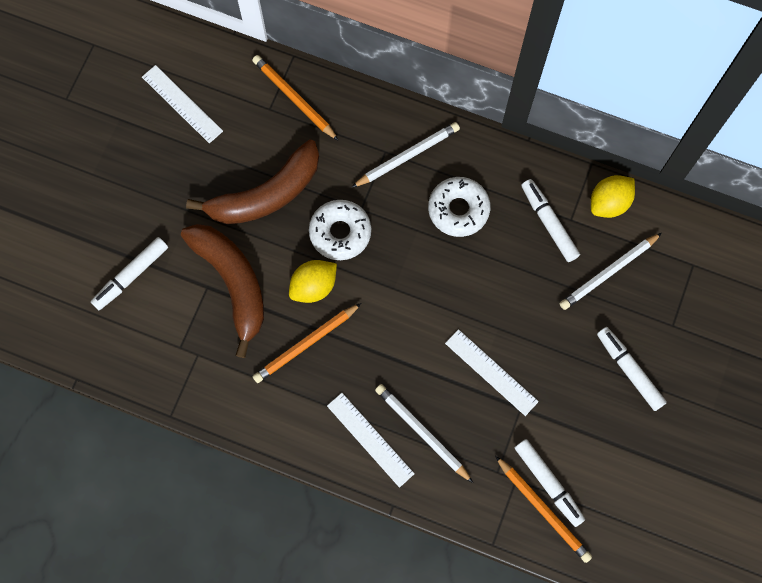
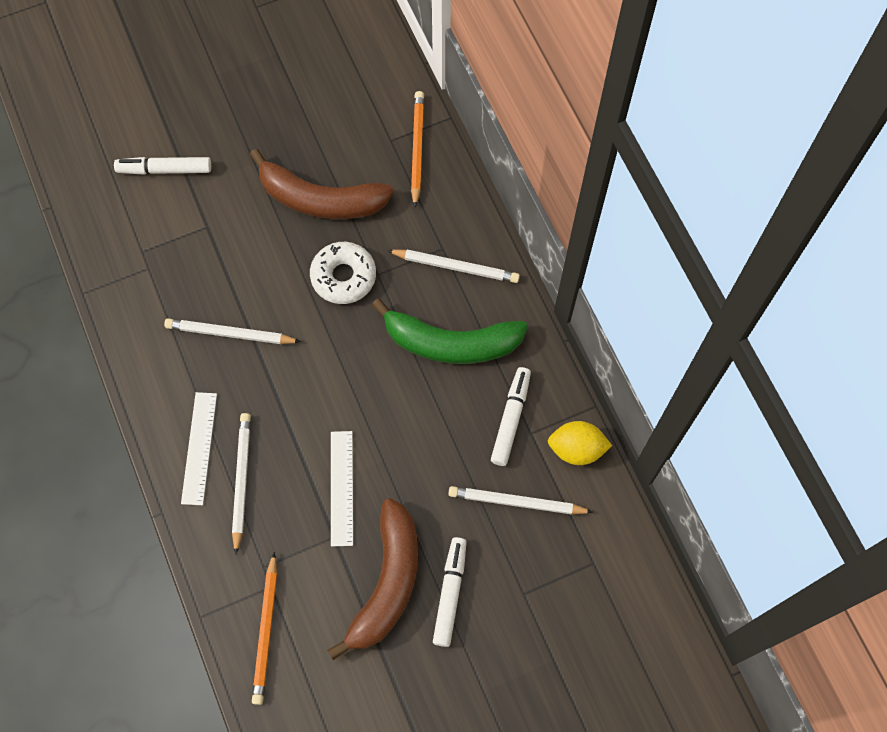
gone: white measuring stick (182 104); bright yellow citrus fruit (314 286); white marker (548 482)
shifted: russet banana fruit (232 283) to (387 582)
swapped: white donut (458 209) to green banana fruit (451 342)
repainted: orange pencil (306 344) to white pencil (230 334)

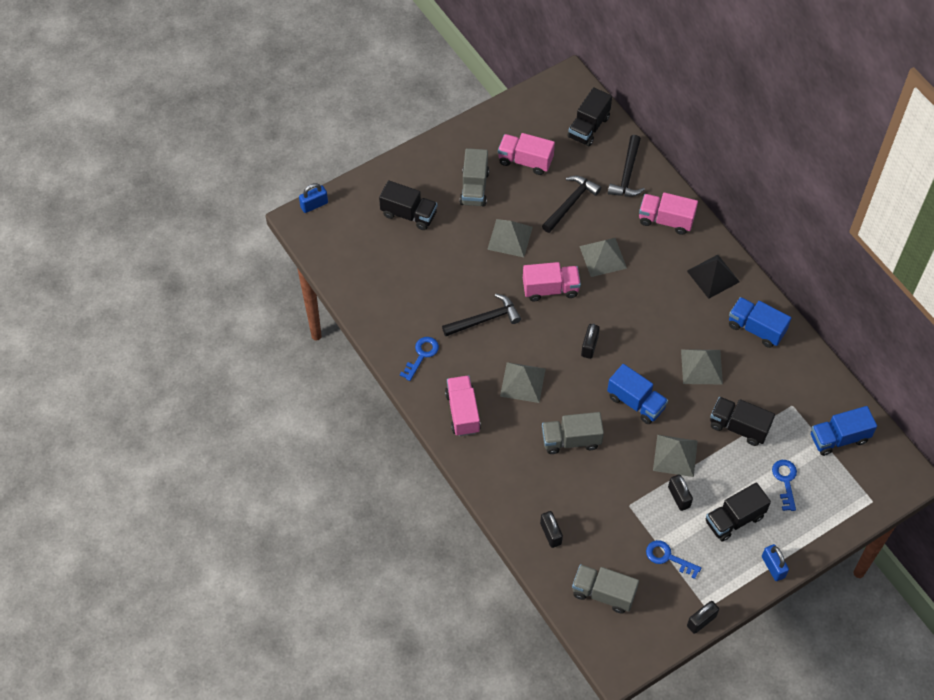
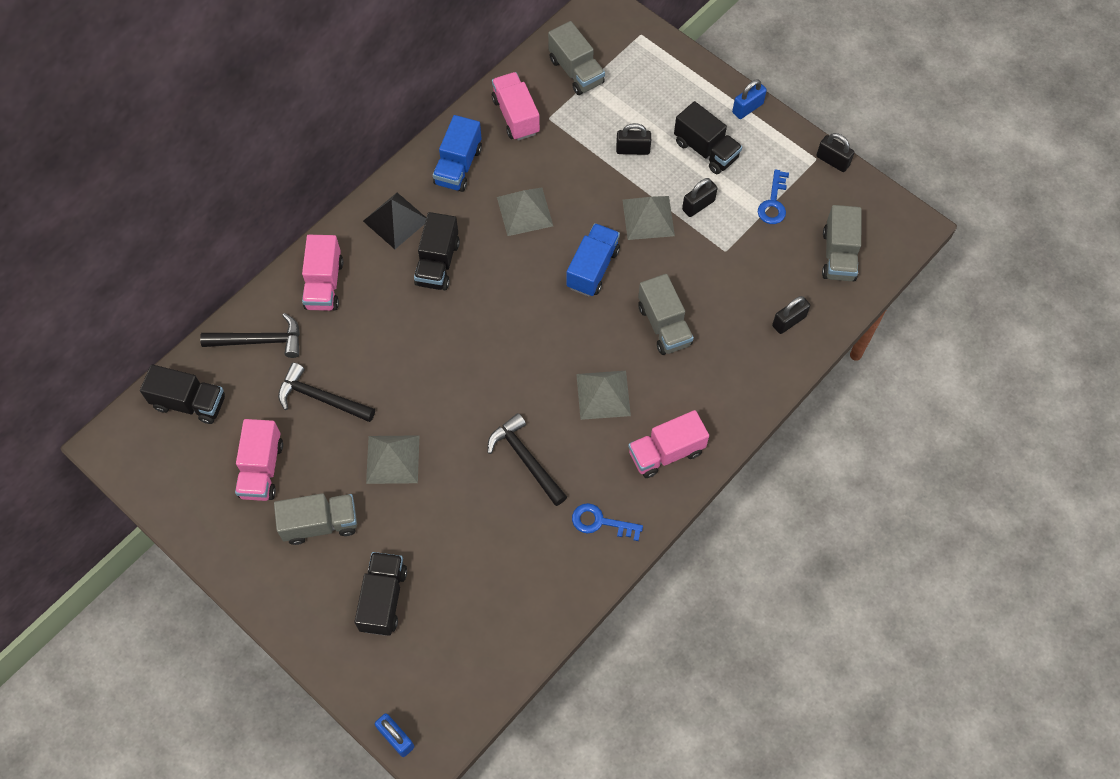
gone: gray pyramid shape (603 257); royal blue door key (785 481)
shifted: rosy toy truck (550 289) to (515 116); black padlock (589 346) to (633 150); black toy truck (738 427) to (438 263)
repainted: royal blue toy truck (839 438) to gray toy truck (576 71)

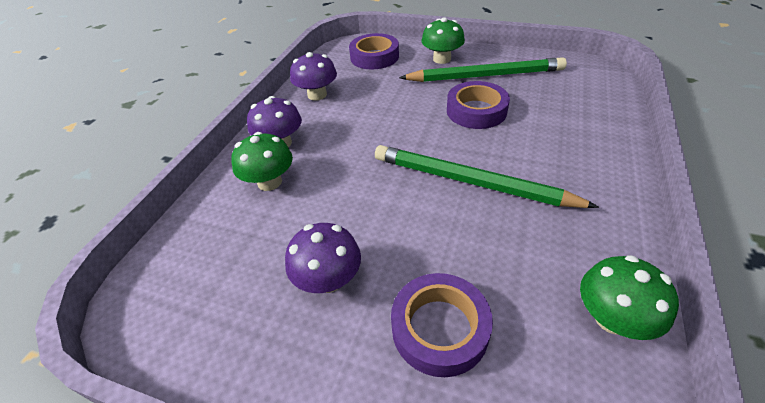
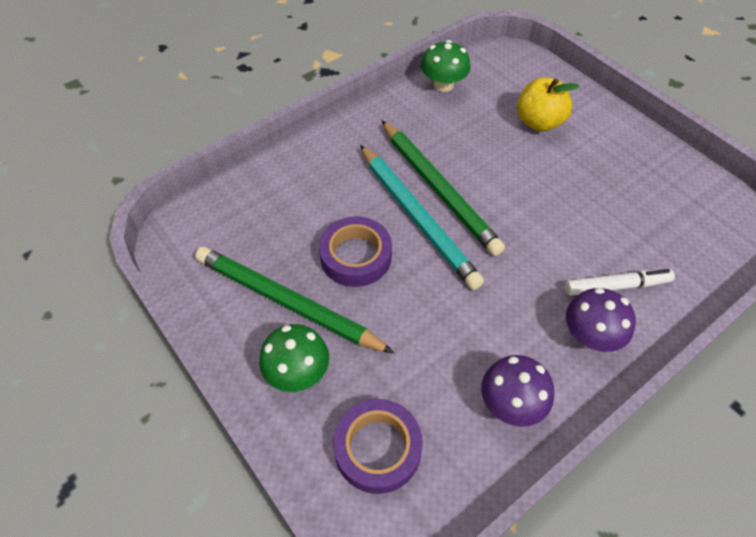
gone: royal purple mushroom (328 279)
new: teal pencil (417 218)
swapped: green mushroom (269 182) to white marker (616 286); royal purple tape (440 328) to bright yellow apple (539 122)

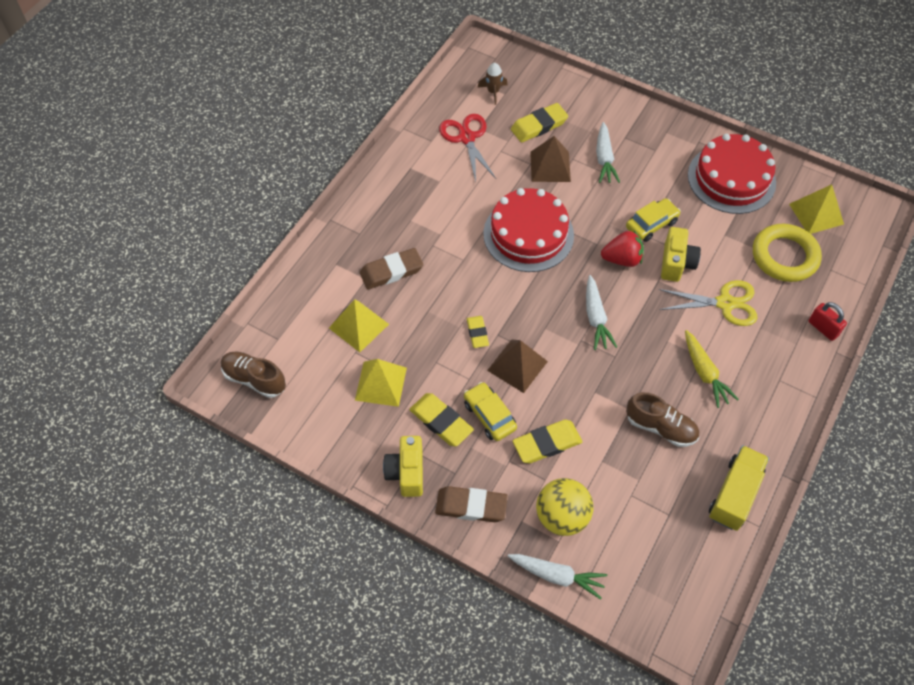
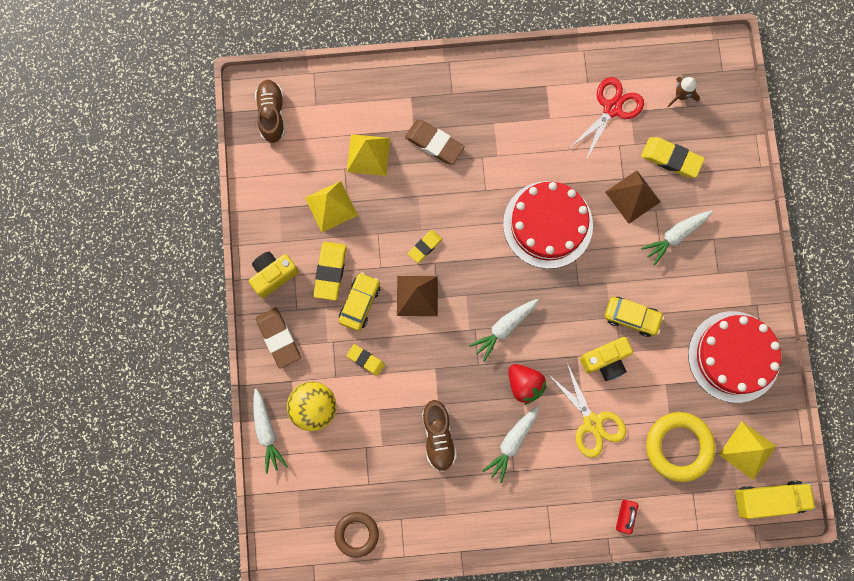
new: russet torus (356 534)
shifted: crimson strawberry (622 259) to (524 384); bright yellow toy truck (734 494) to (768 499)
repainted: bright yellow toy carrot (704 373) to white toy carrot (512 443)
scaled: bright yellow eraser (547 443) = (365 360) x0.62

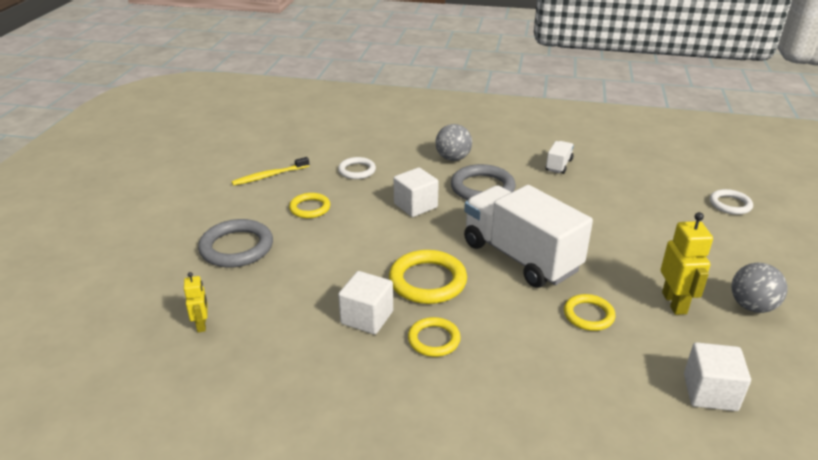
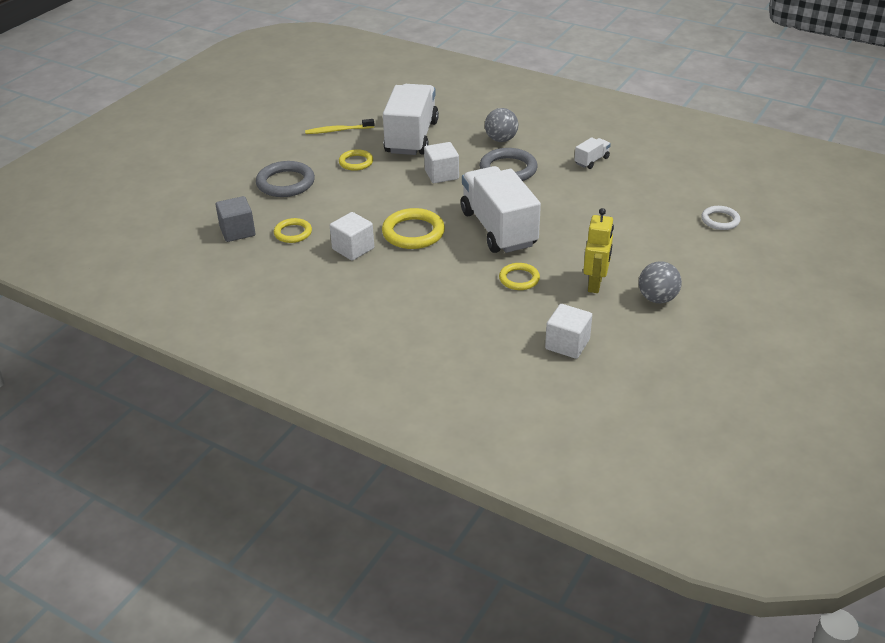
shifted: bright yellow torus (434 340) to (293 233)
swapped: bright yellow toy robot (202 325) to gray block (237 231); white torus (357 170) to white toy truck (411 137)

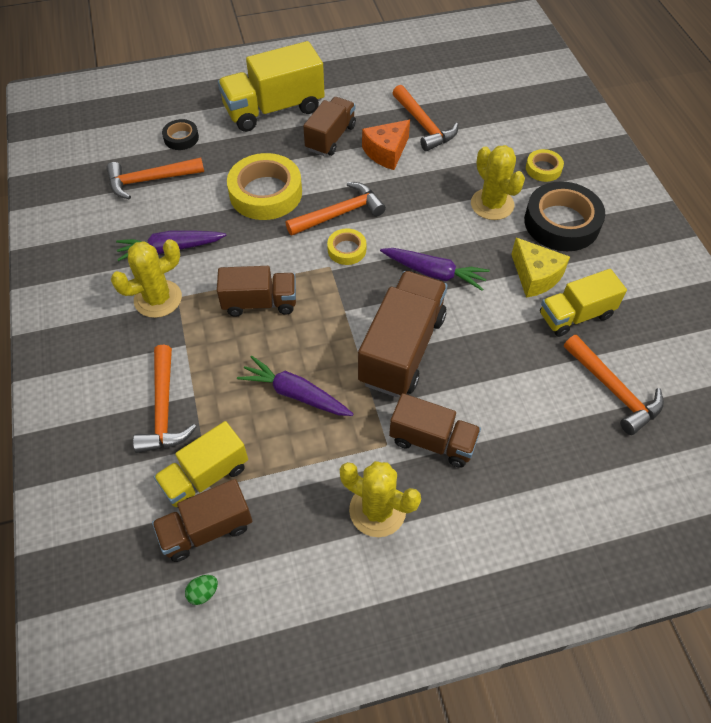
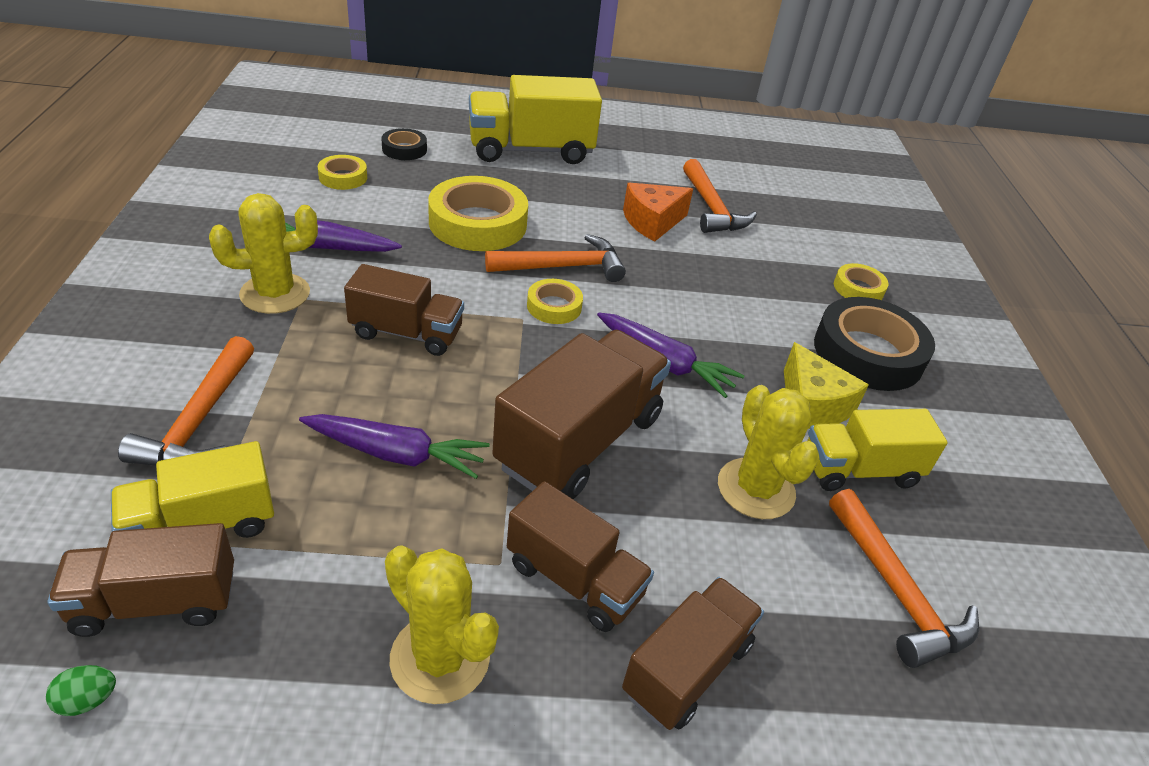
shifted: russet toy truck (330 138) to (687 668); bright yellow prickly plant (492 204) to (756 489)
swapped: orange carpenter's hammer (150 180) to bright yellow tape (343 177)
rotated: royal purple toy carrot (295 394) = (396 454) 150 degrees clockwise

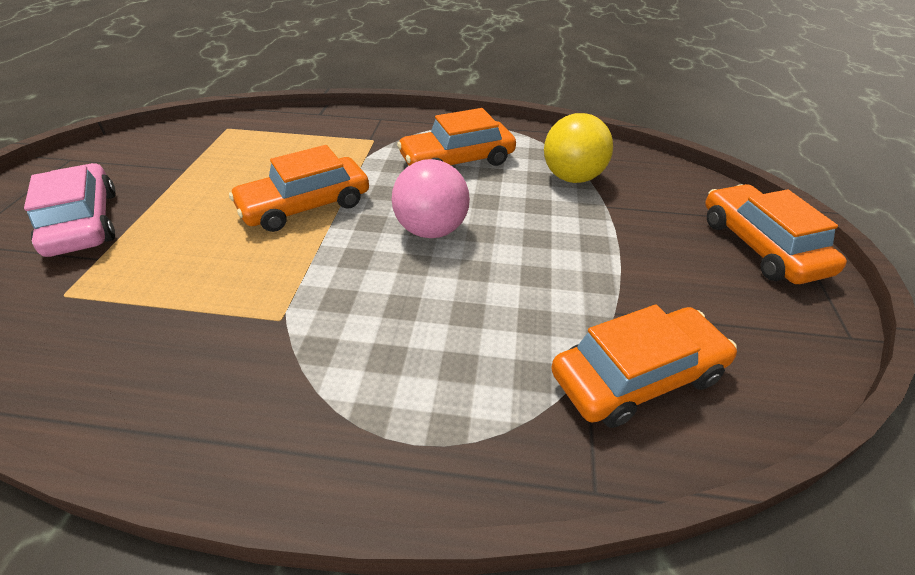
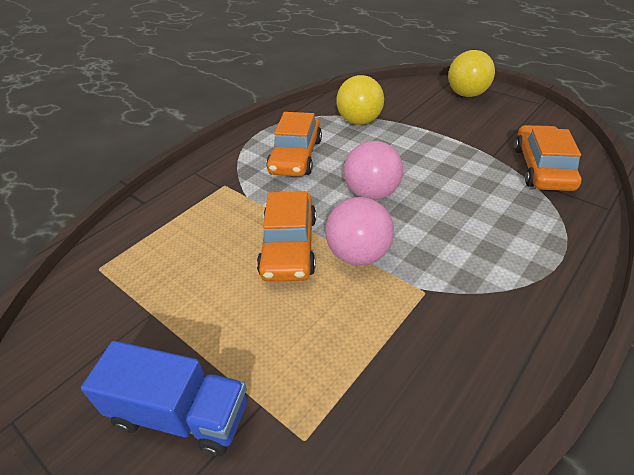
new: rosy ball (358 255)
swapped: rosy toy car (83 222) to royal blue toy truck (180 414); orange toy car (761 246) to bright yellow ball (467 94)

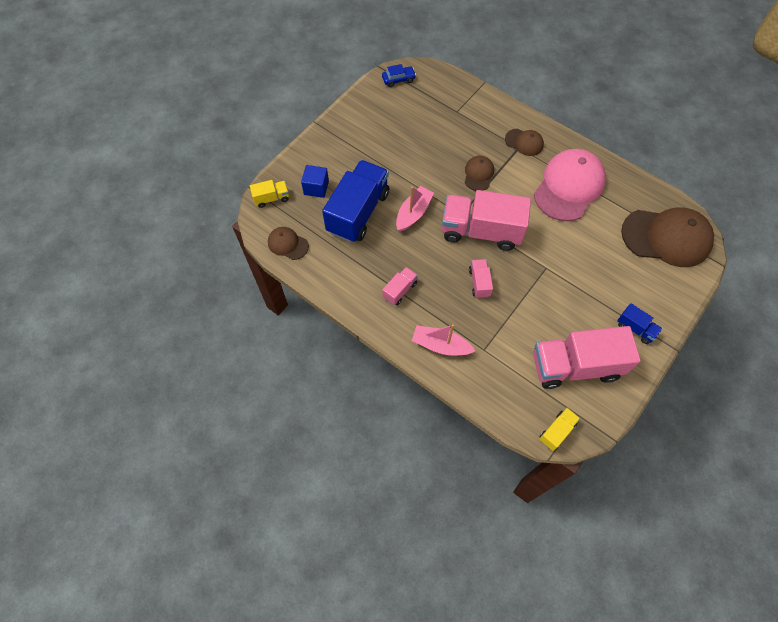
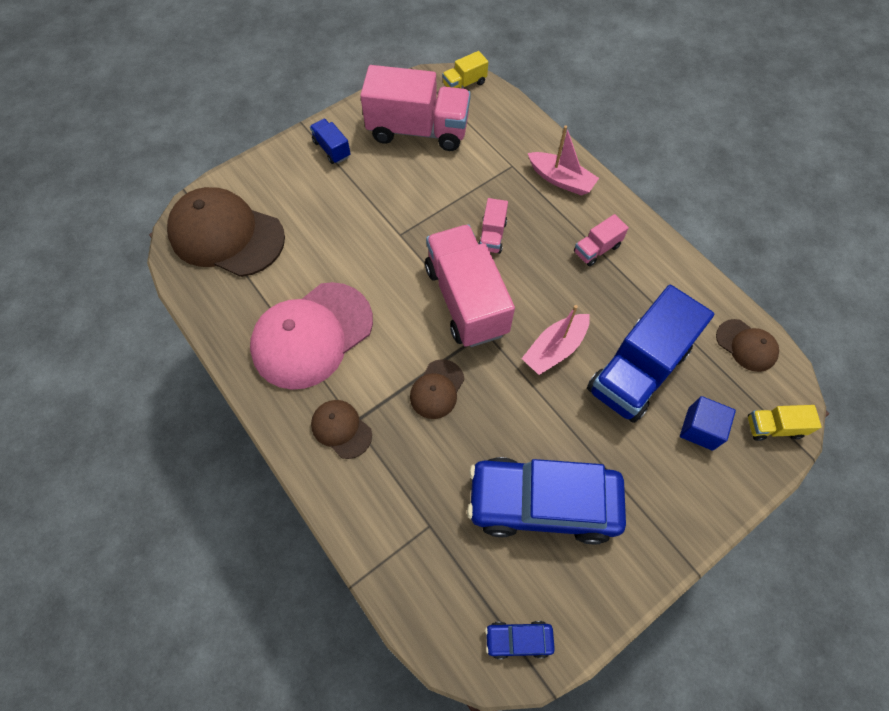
new: royal blue toy car (542 503)
rotated: rosy toy truck (481 231) = (466 300) 135 degrees counterclockwise

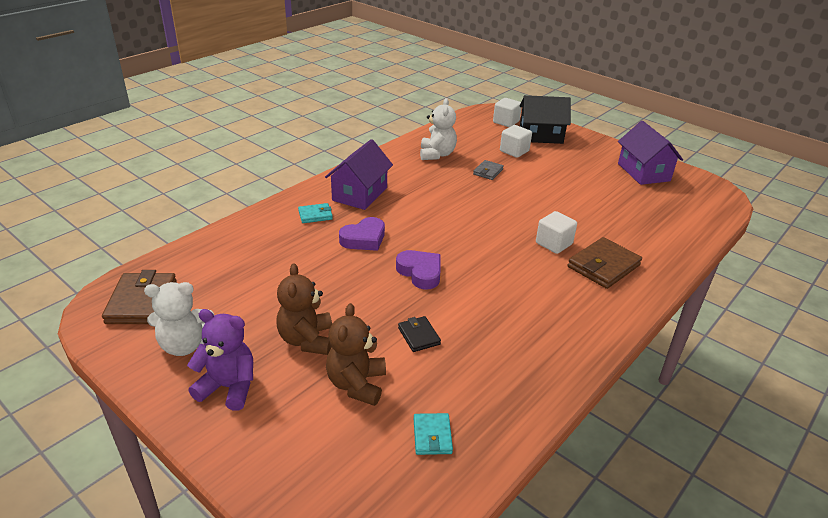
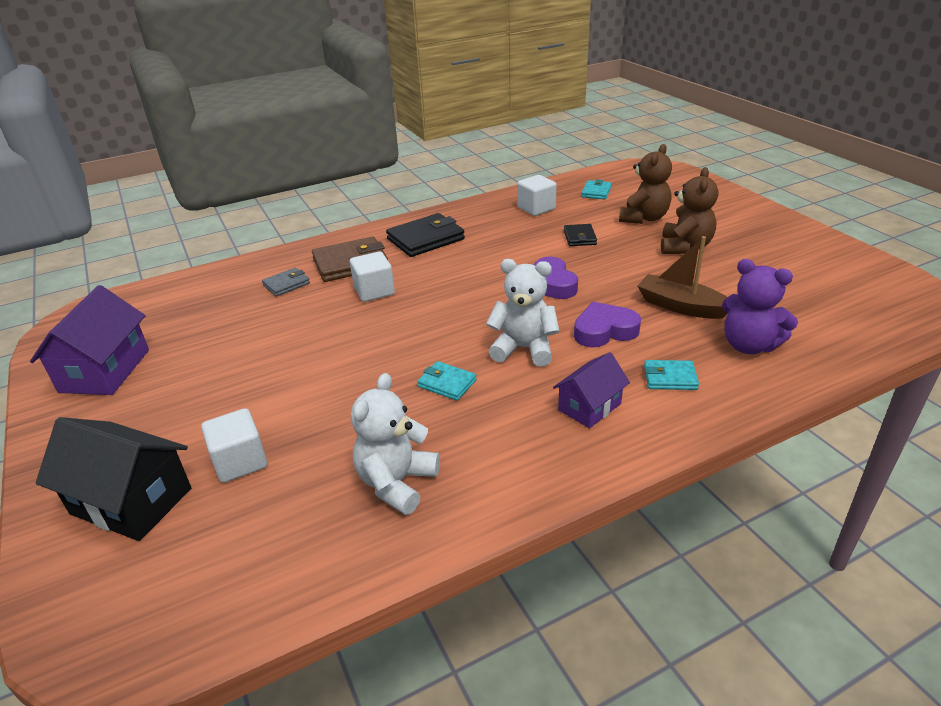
gone: russet billfold (142 302)
new: black billfold (426 239); teal billfold (447 383); russet sailboat (680 306)
shifted: white stuffed bear (184 345) to (524 349); royal purple stuffed bear (228 387) to (749 345); gray billfold (488 172) to (286 284); white block (506 122) to (536 208)
scaled: royal purple house (359 194) = (589 407) x0.62

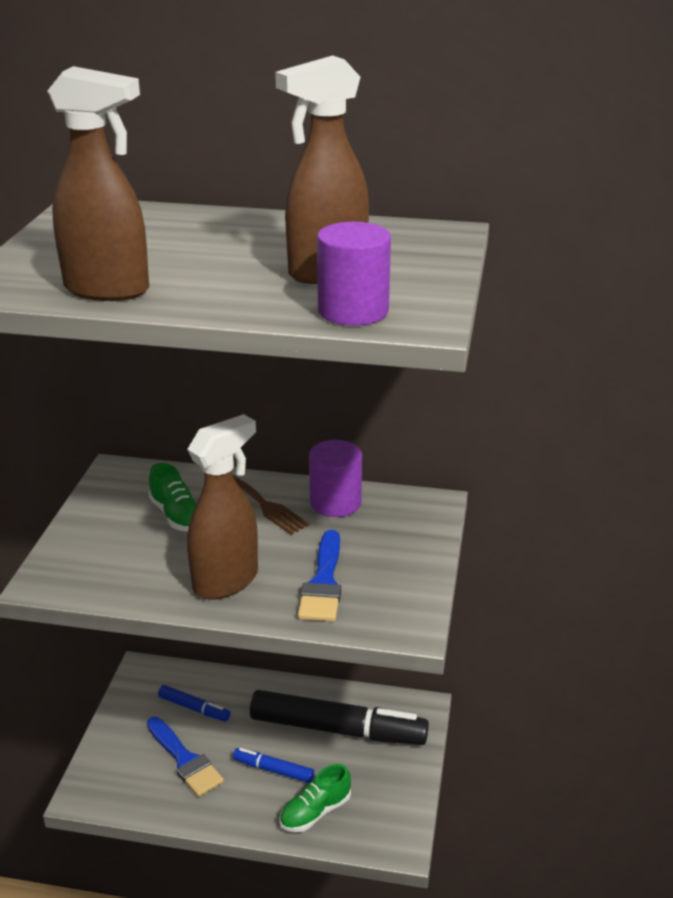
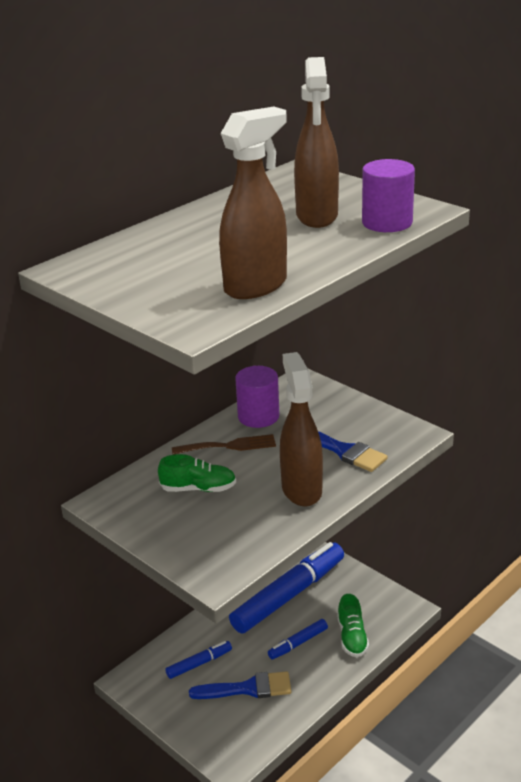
repainted: black marker (338 729) to royal blue marker (288 595)

